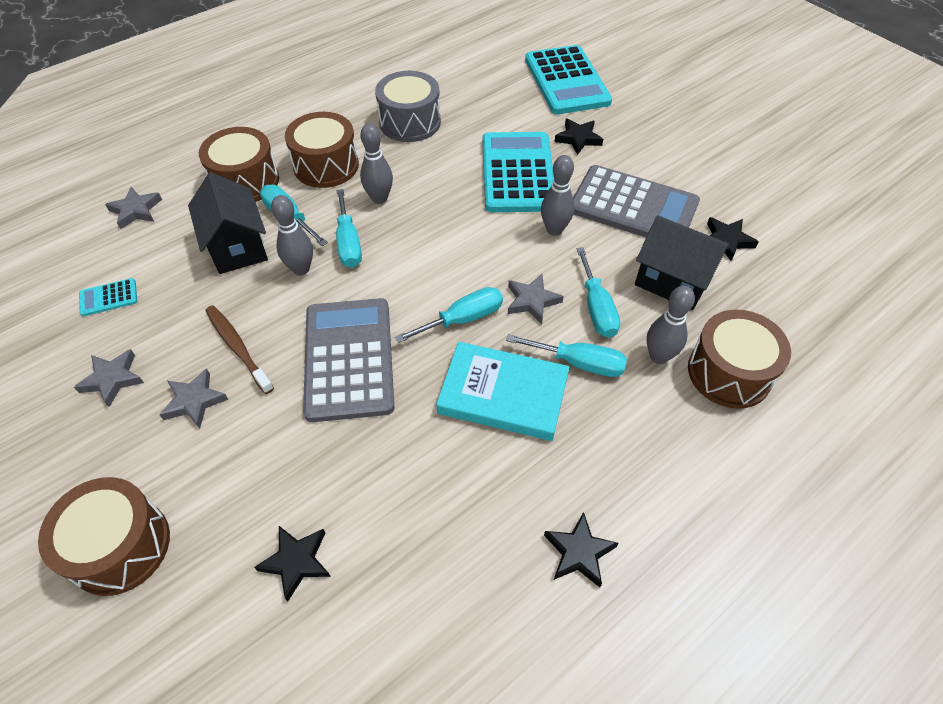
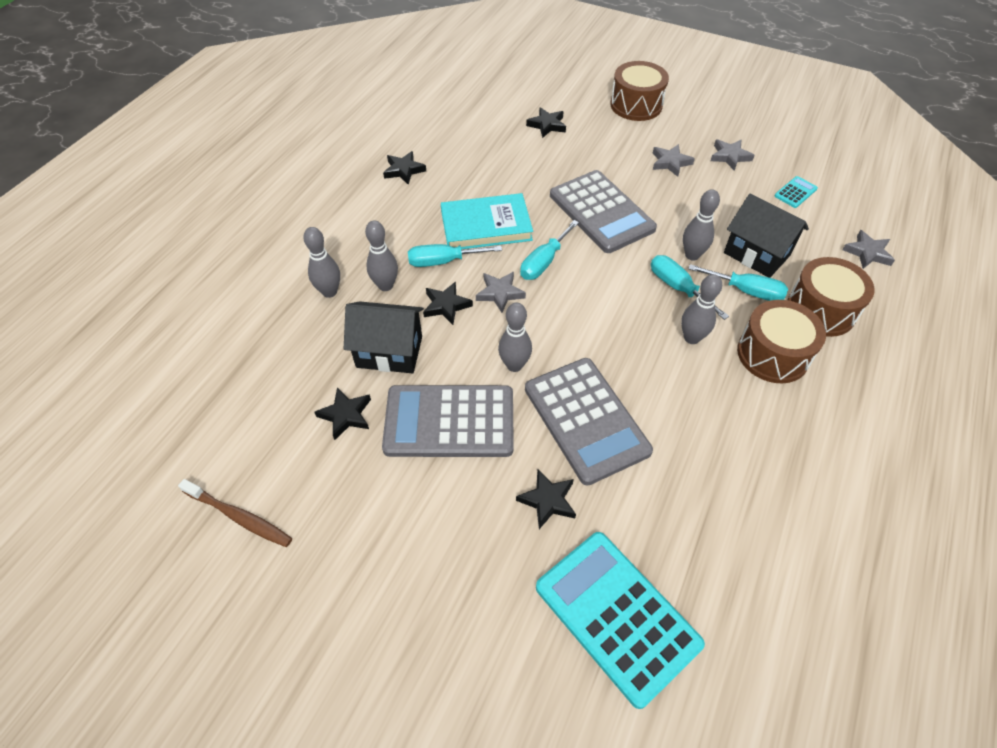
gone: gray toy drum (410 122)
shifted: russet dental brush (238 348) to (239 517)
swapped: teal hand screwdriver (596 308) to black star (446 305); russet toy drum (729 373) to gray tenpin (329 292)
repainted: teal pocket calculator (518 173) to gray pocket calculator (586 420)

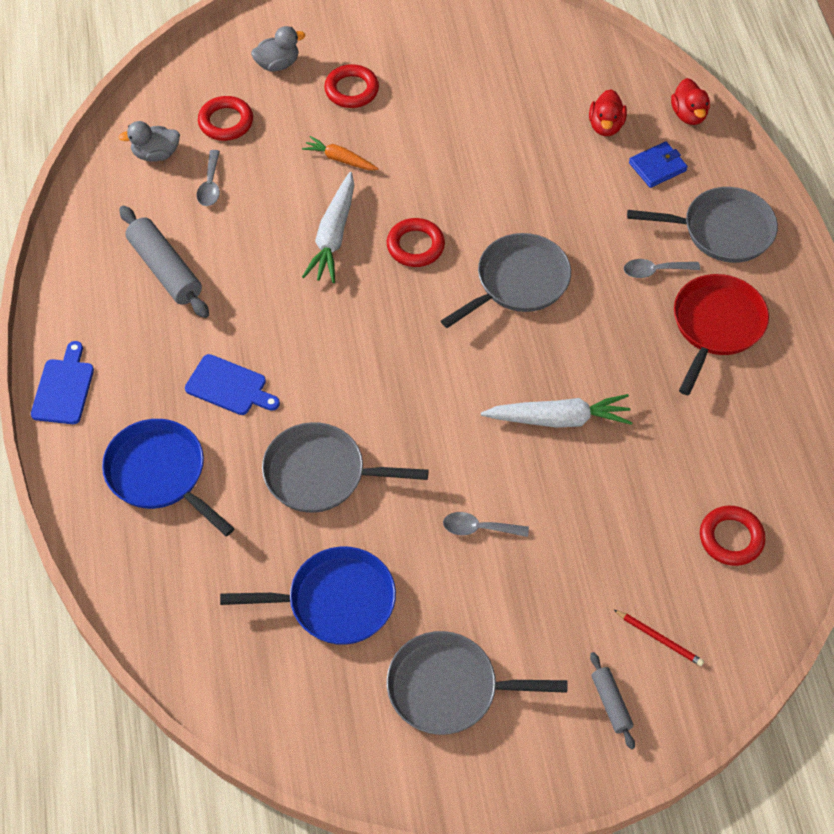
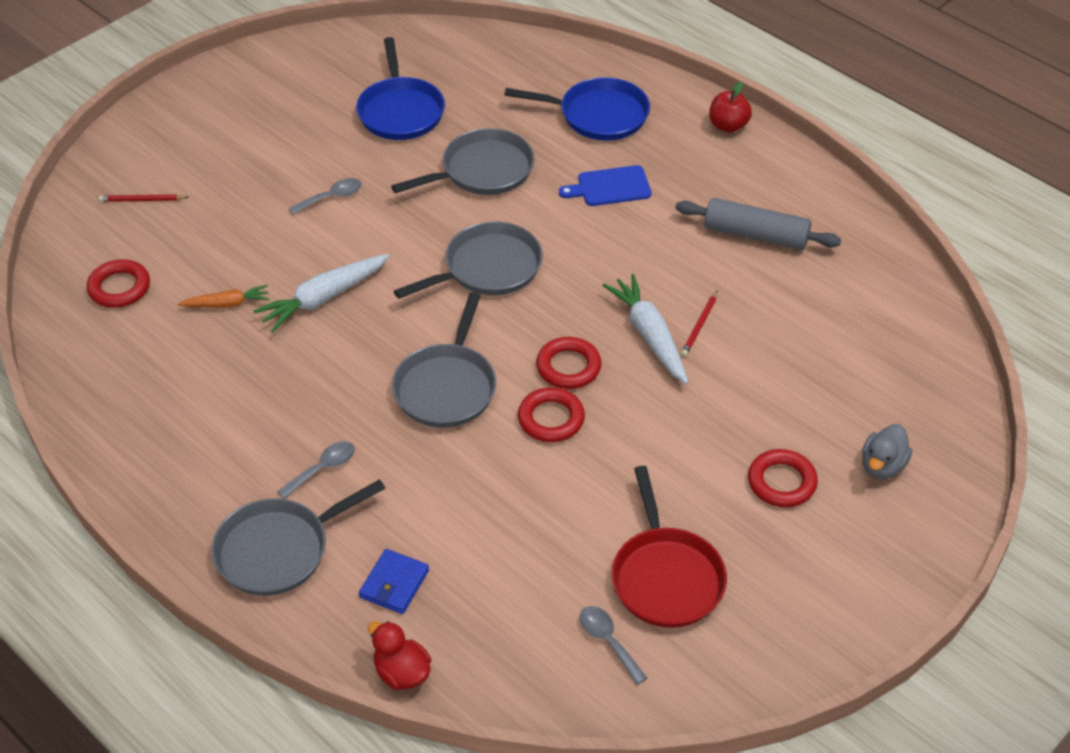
gone: gray duck (156 154); crimson duck (605 126); gray pastry roller (611 703)
new: crimson pencil (699 325)
shifted: gray tablespoon (210 185) to (608 641); crimson torus (226 122) to (551 419); orange toy carrot (340 159) to (227 304); gray skillet (449 688) to (488 268); crimson skillet (716 326) to (666 577)
swapped: royal blue chopping board (64 388) to crimson apple (728 126)
rotated: royal blue skillet (335 601) = (400 111) 60 degrees counterclockwise

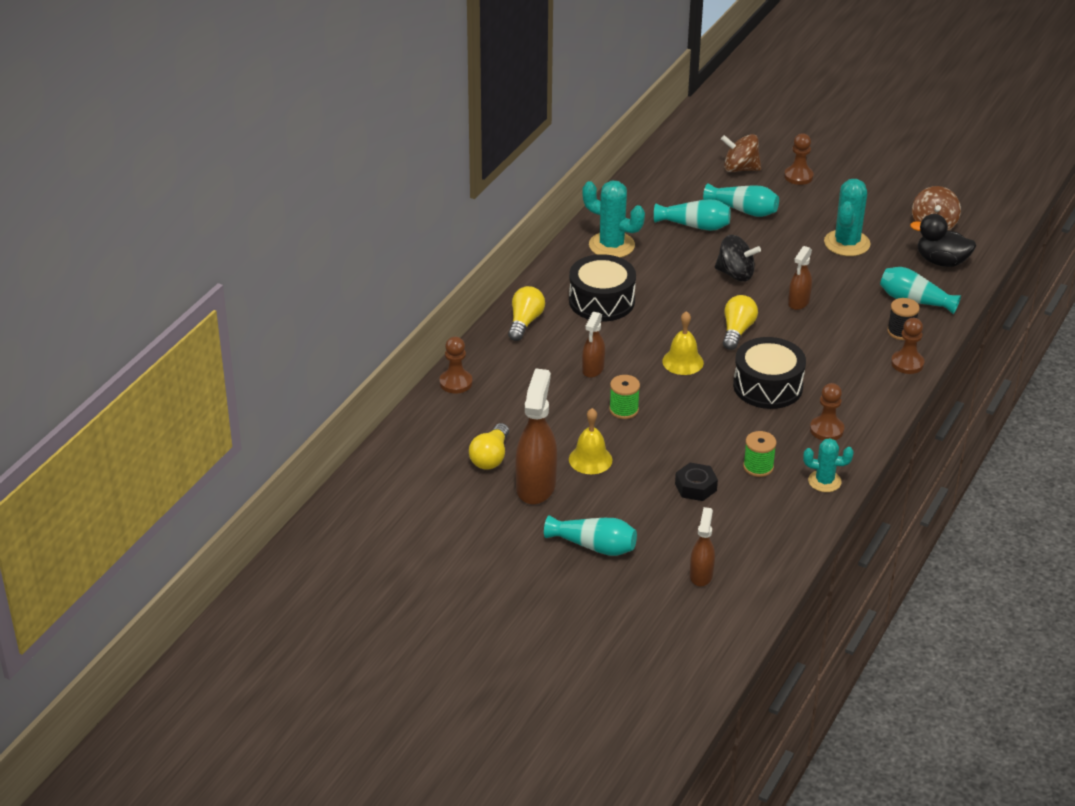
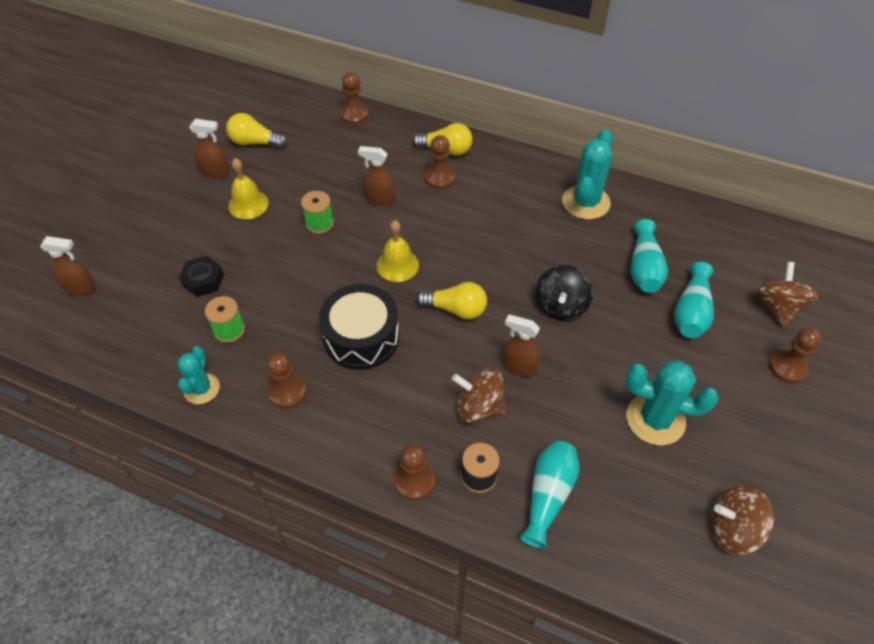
gone: teal tall vase (594 546); black toy drum (601 301); black duck (941 261)
new: russet game pawn (439 178); russet spinning top (479 407)
scaled: russet sprayer (536 486) = (215 172) x0.57

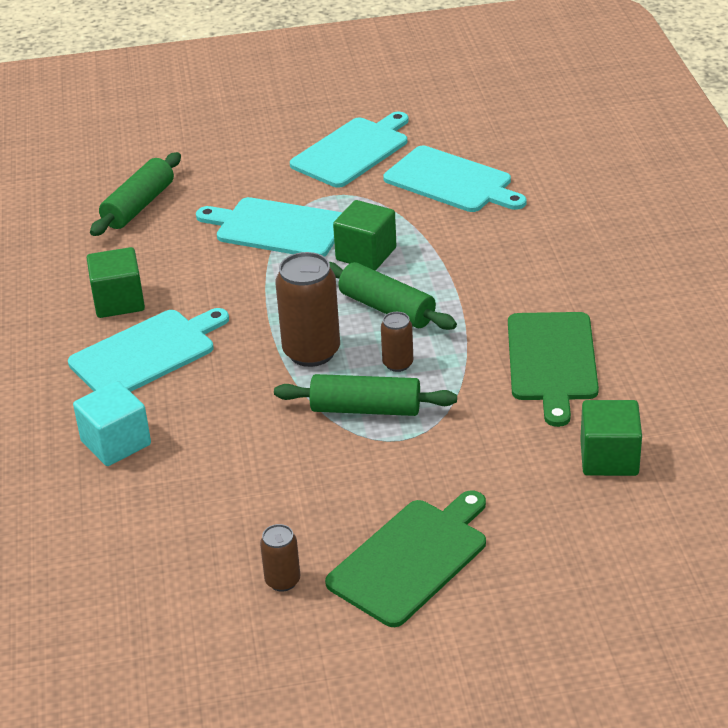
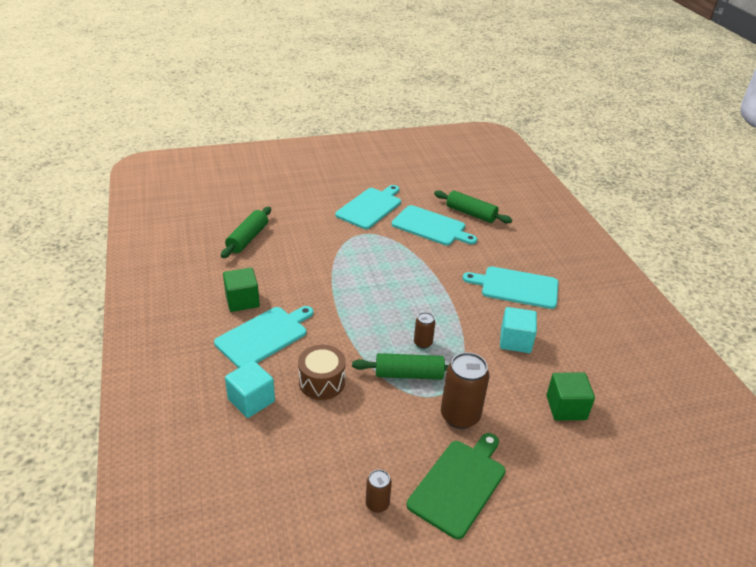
gone: green block (366 254)
new: russet toy drum (322 382)
shifted: teal chopping board (276 228) to (516 287); russet soda can (311 352) to (460 416); green pastry roller (387 308) to (471 214)
swapped: green chopping board (552 361) to teal block (515 341)

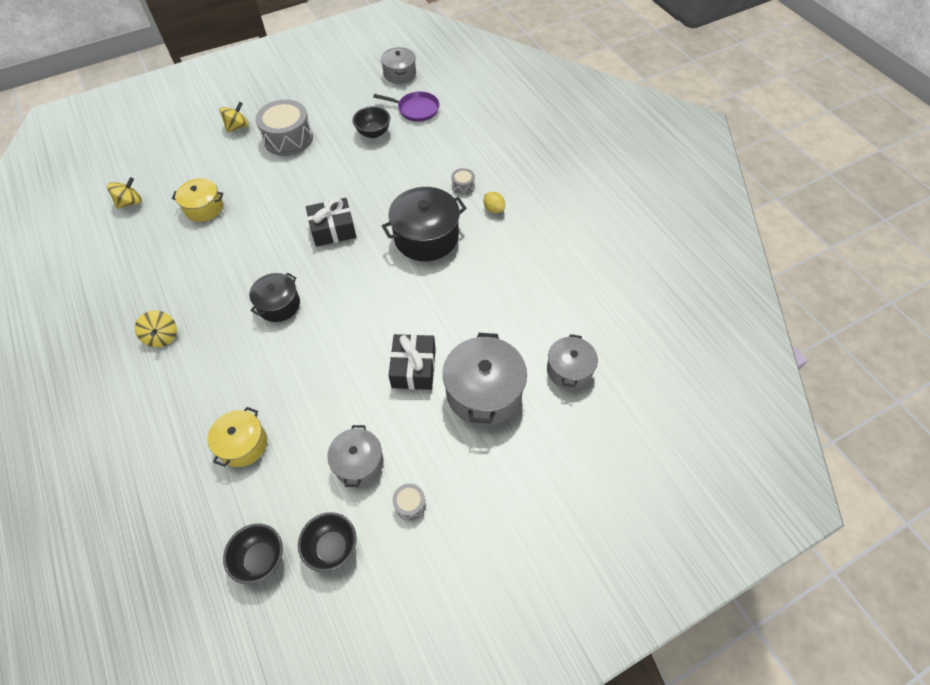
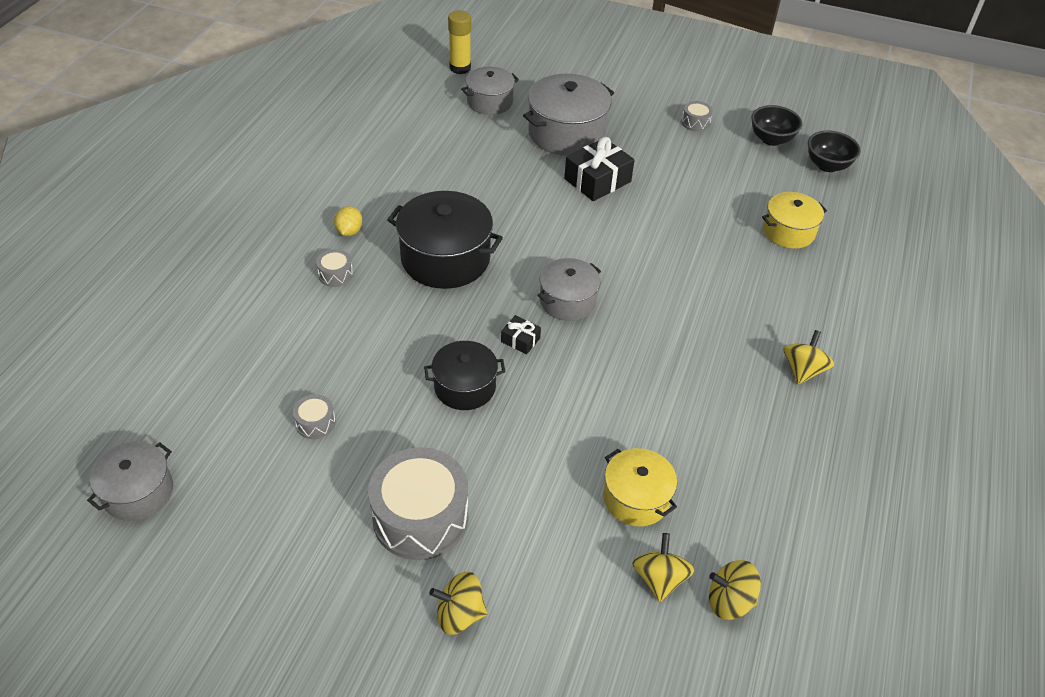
gone: royal purple skillet (416 109)
new: bright yellow stick of glue (460 68); bright yellow spinning top (659 579)
shifted: black cooking pot (279 305) to (465 387); gray cooking pot (359 463) to (567 301)
swapped: black deep dish (373 133) to gray toy drum (315 423)
scaled: black gift (333 229) = (520 340) x0.50

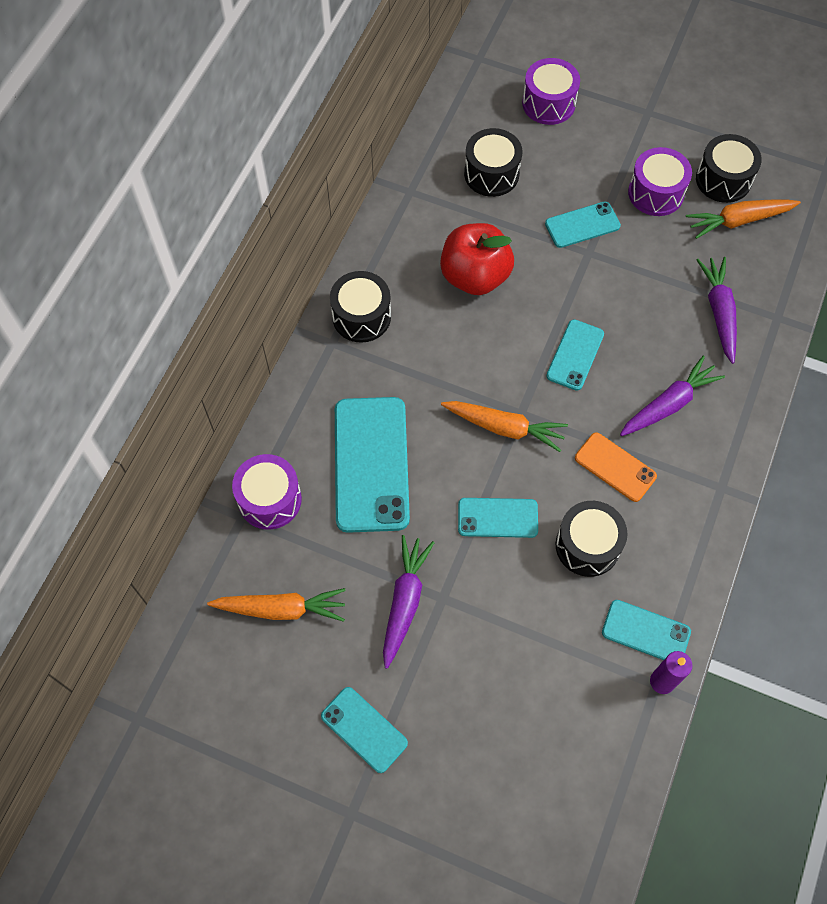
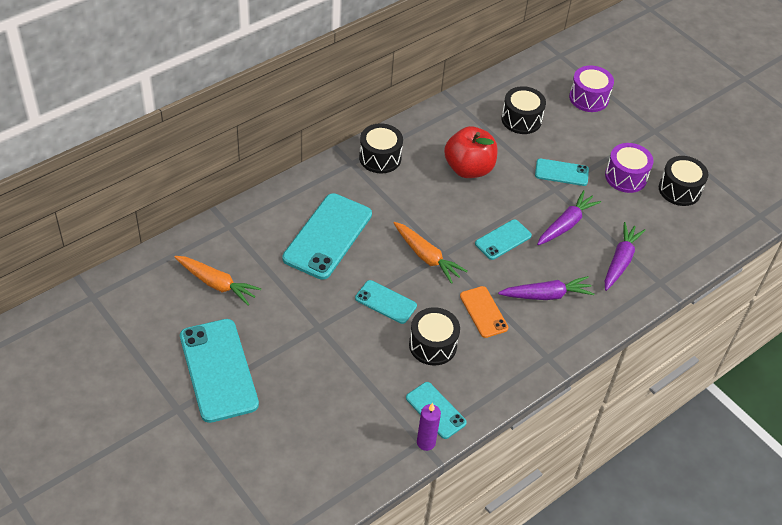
gone: royal purple toy drum (270 499); orange toy carrot (739 221)
shifted: royal purple toy carrot (404 602) to (566 224)
scaled: teal phone (364 729) = (218 370) x1.84

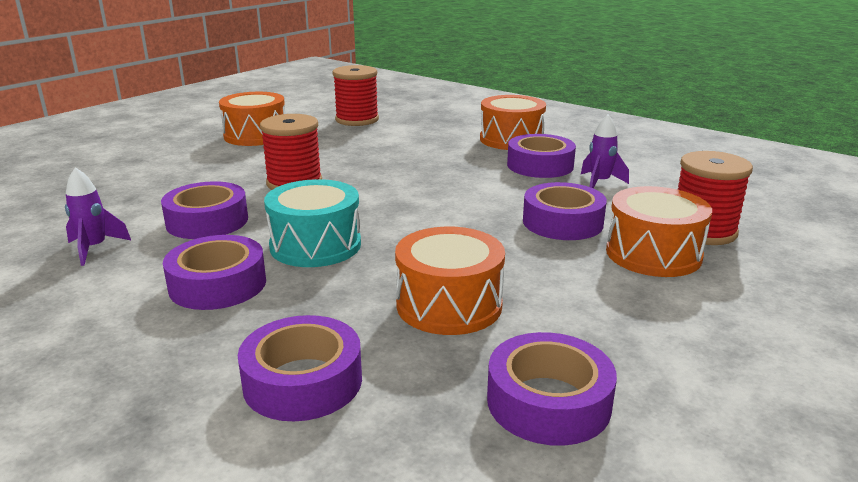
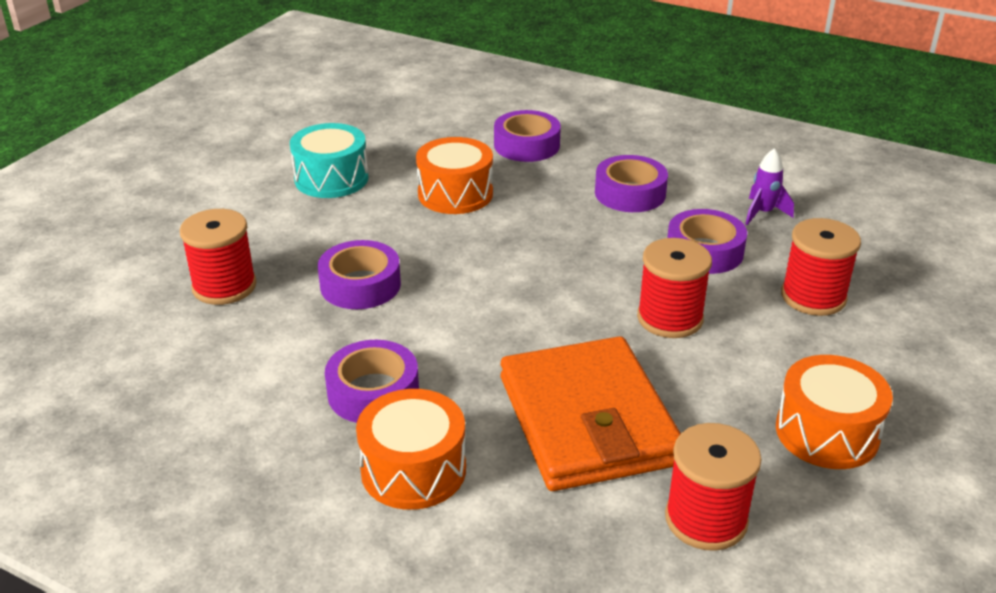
gone: royal purple tape (548 402); royal purple spaceship (599 183); orange toy drum (653 254)
new: orange billfold (588 420); crimson reel of thread (813 297)
shifted: teal toy drum (315 245) to (331 179)

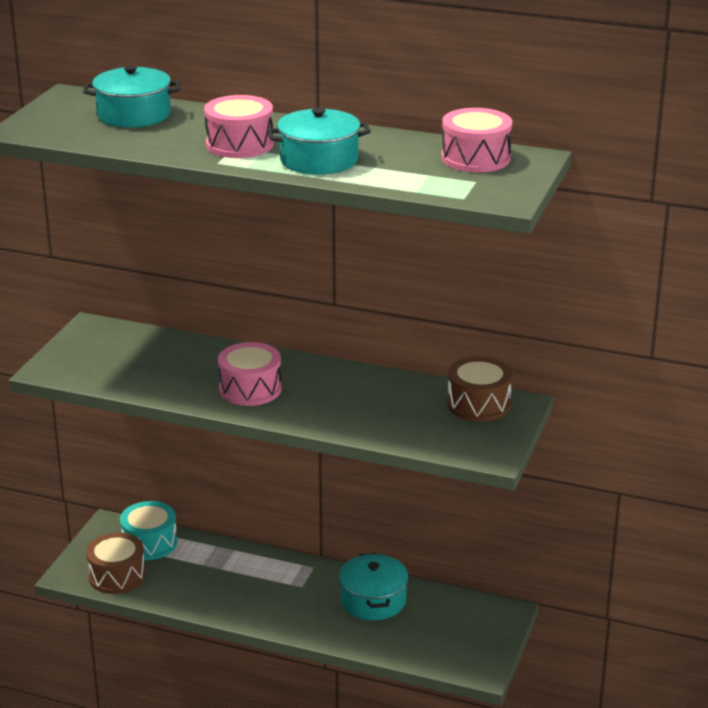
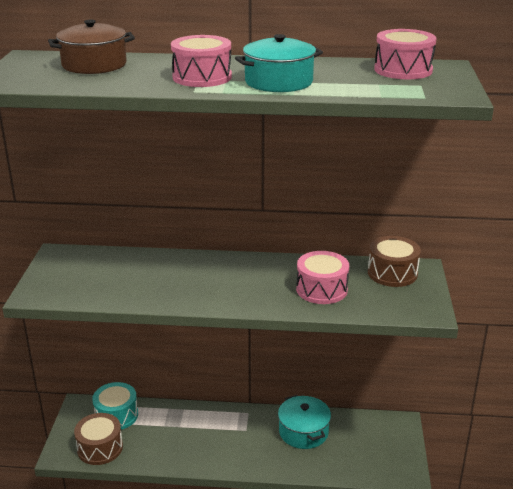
shifted: rosy toy drum (250 389) to (321 289)
repainted: teal cooking pot (134 115) to russet cooking pot (94 65)

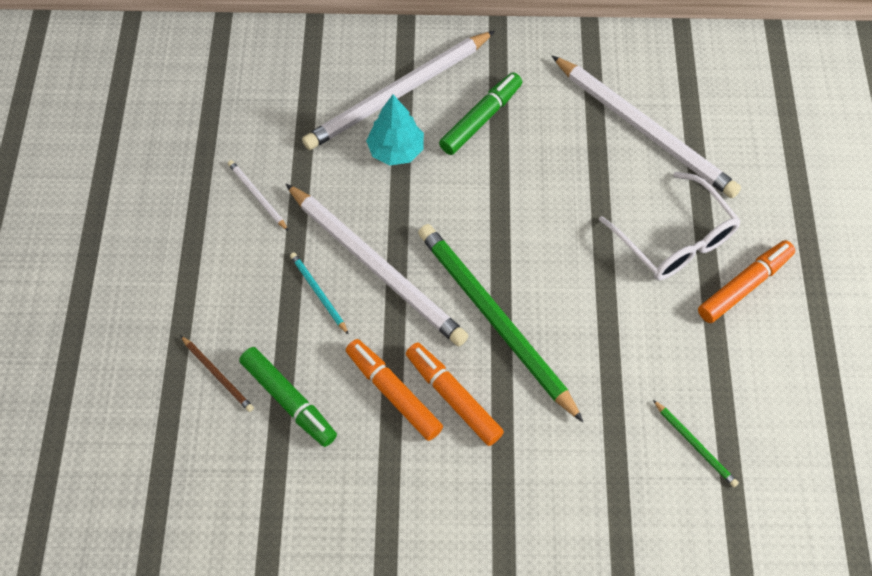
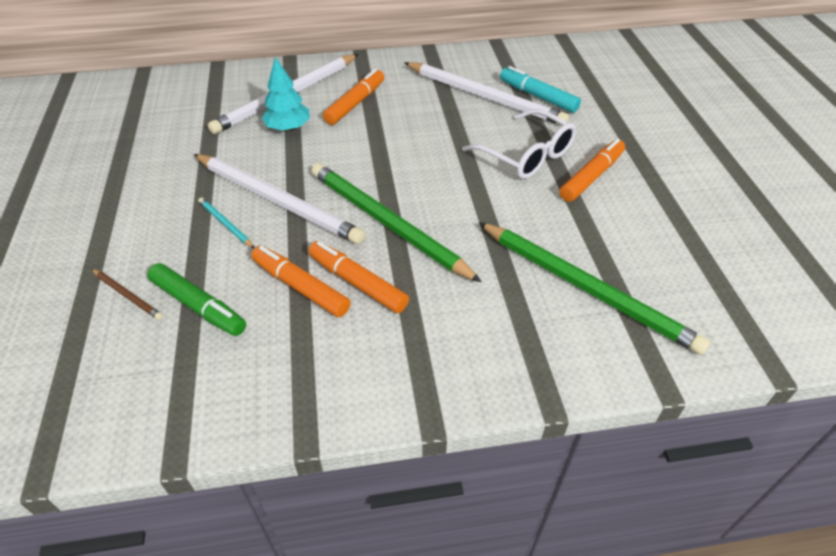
gone: white pencil (257 196)
new: teal marker (538 96)
repainted: green marker (481 119) to orange marker (355 103)
scaled: green pencil (695 445) = (587 288) x2.38

